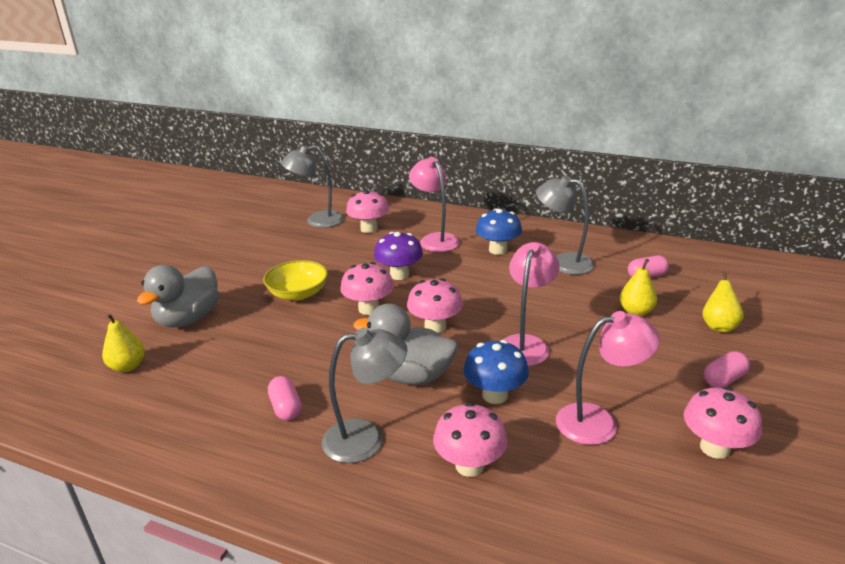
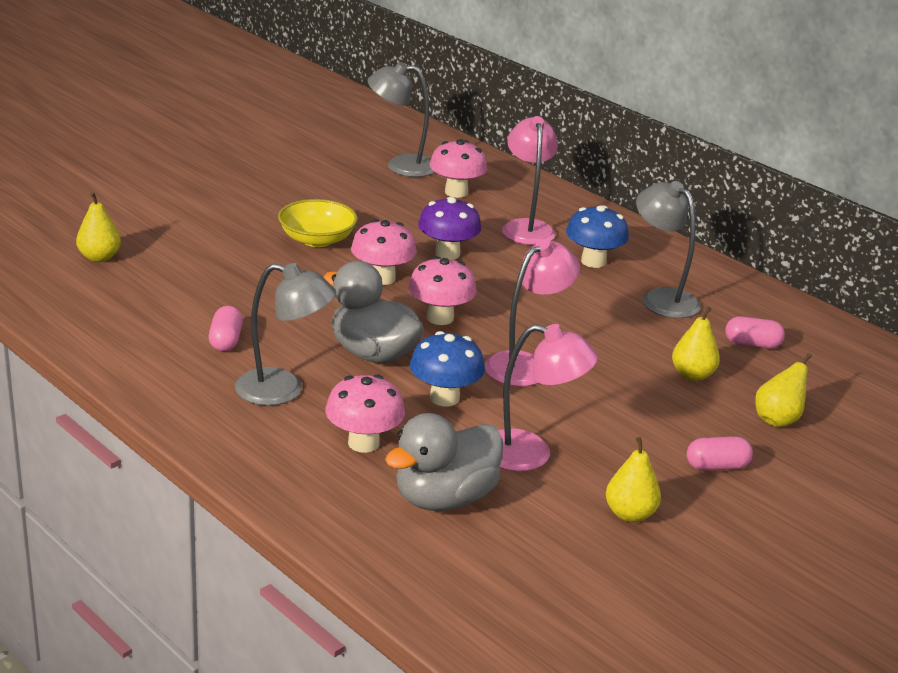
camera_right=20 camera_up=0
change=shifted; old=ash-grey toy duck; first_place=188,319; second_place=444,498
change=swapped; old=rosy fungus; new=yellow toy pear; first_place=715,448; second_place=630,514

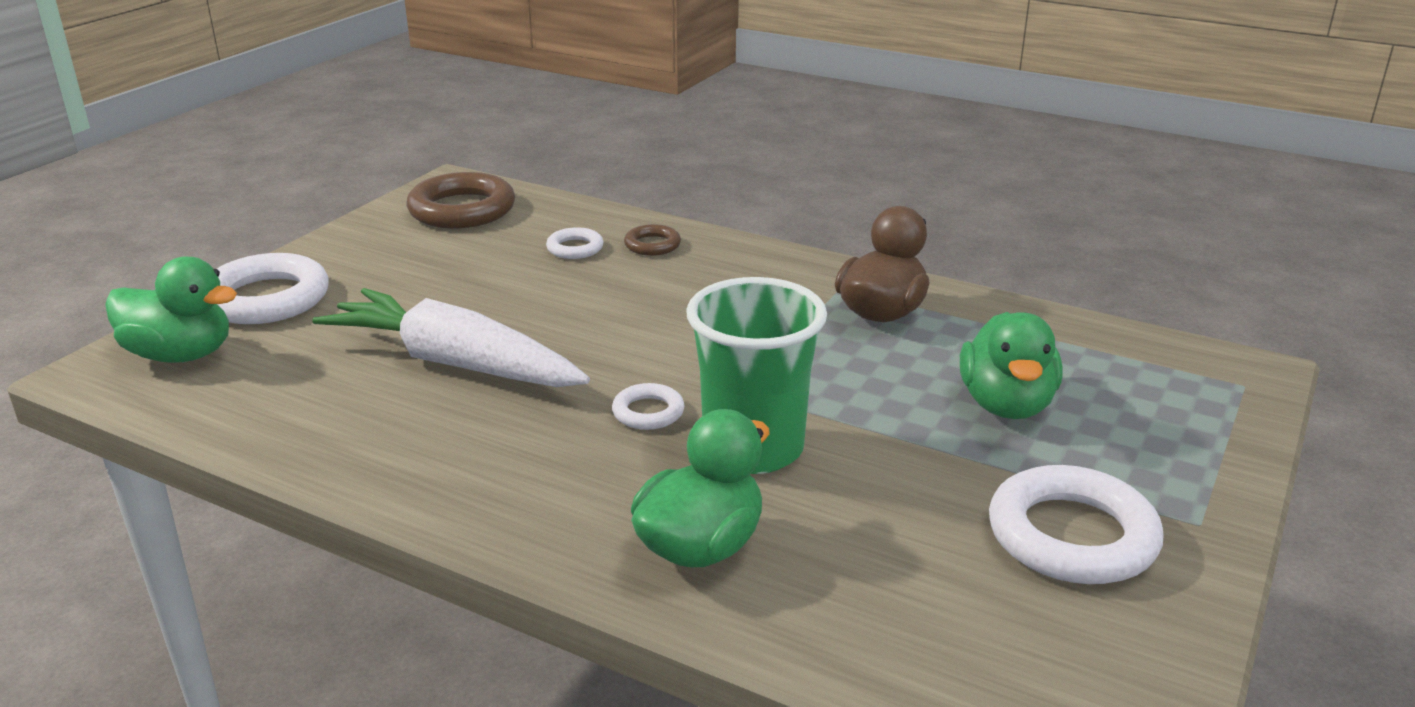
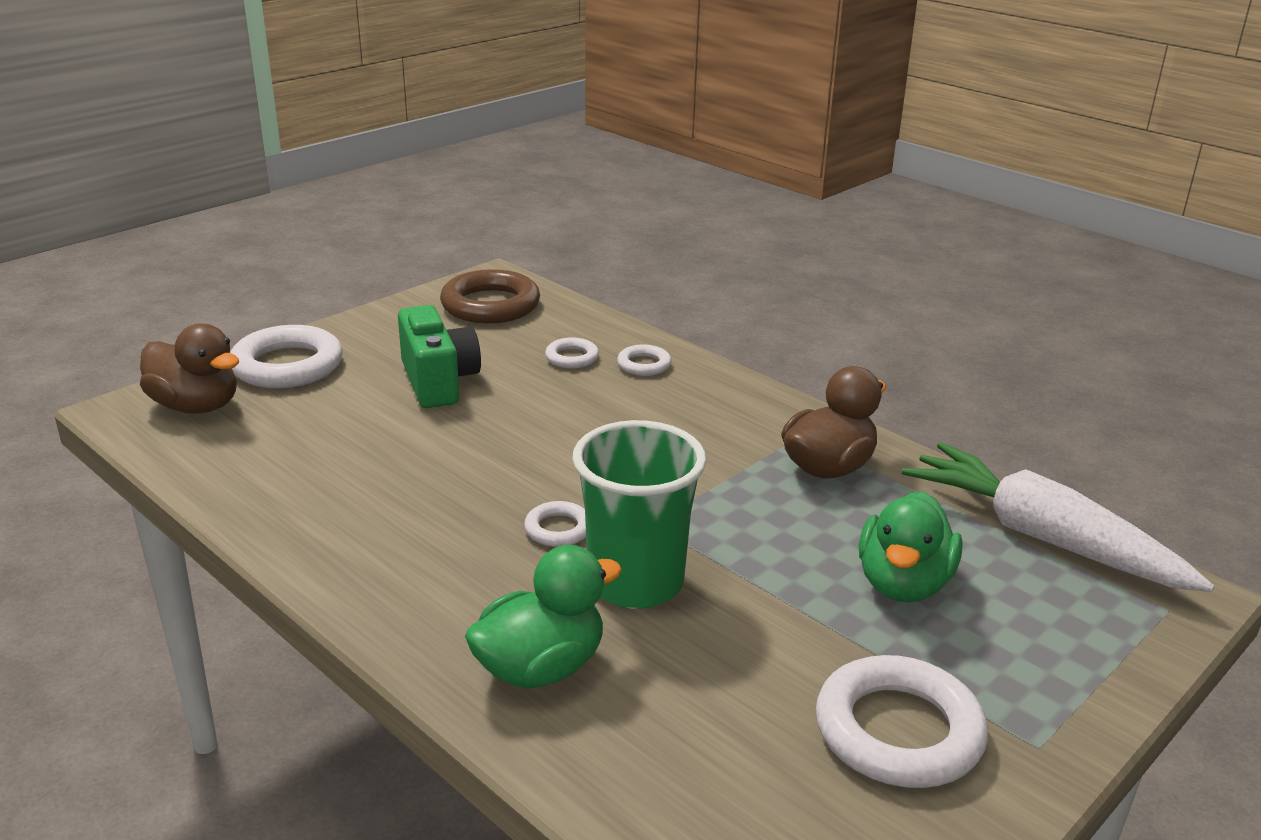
camera_right=15 camera_up=0
change=repainted; old=russet ring; new=pure white ring; first_place=652,245; second_place=644,365
change=repainted; old=green toy duck; new=russet toy duck; first_place=181,355; second_place=196,406
change=shifted; old=pure white toy carrot; first_place=455,363; second_place=1043,538
change=new; new=green photo camera; second_place=438,382

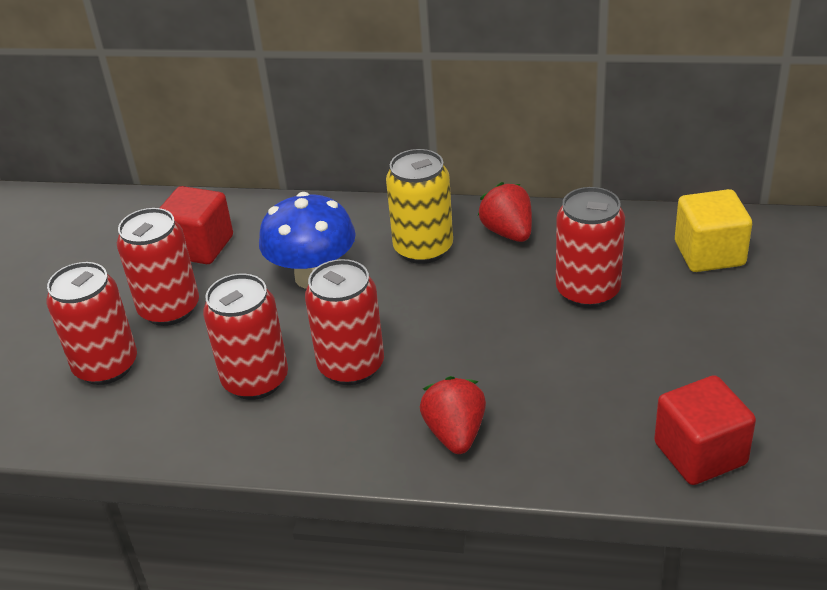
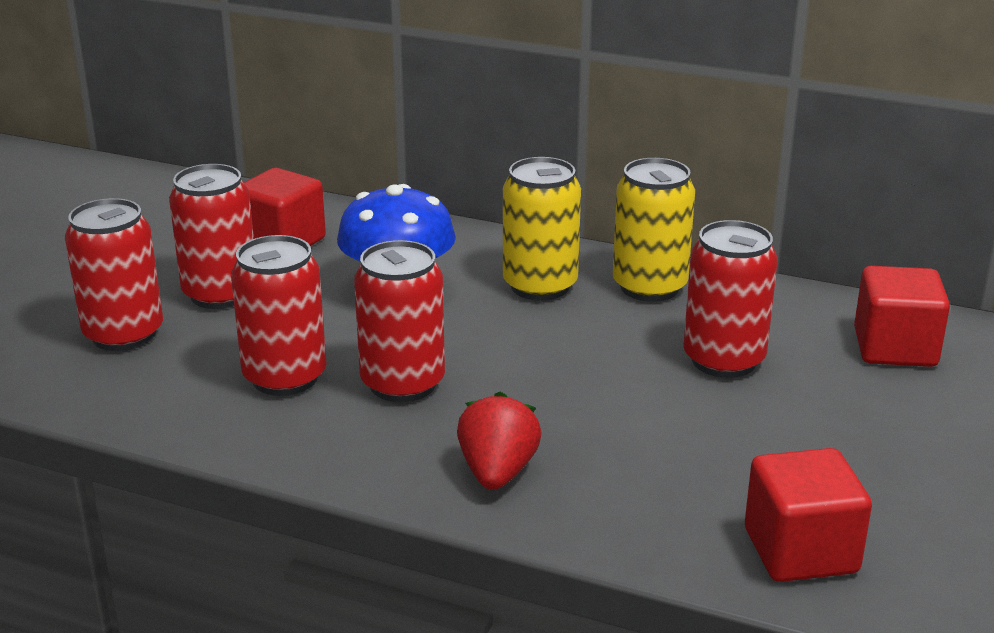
camera_right=10 camera_up=-10
change=swapped; old=red strawberry; new=yellow tin; first_place=508,232; second_place=649,287
change=repainted; old=yellow solid cube; new=red solid cube; first_place=709,253; second_place=895,348

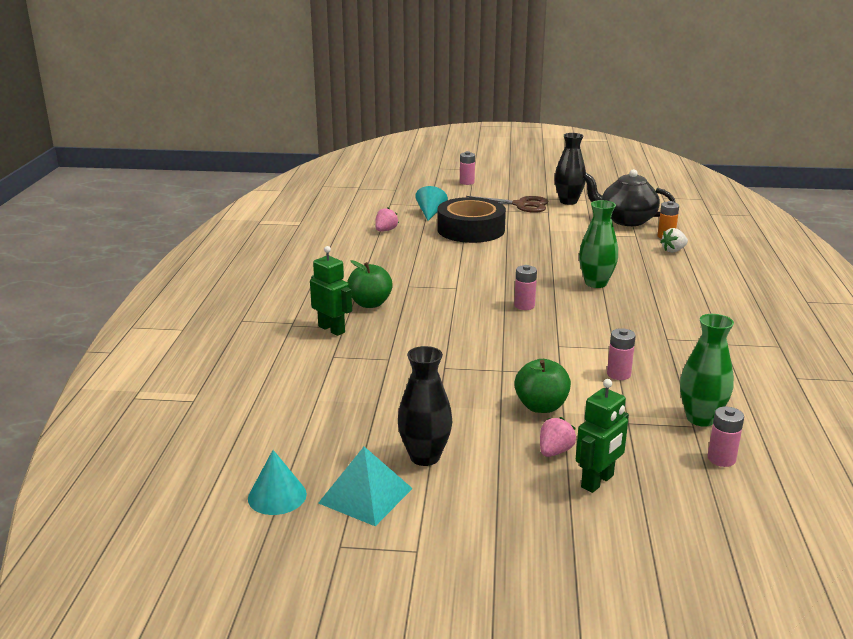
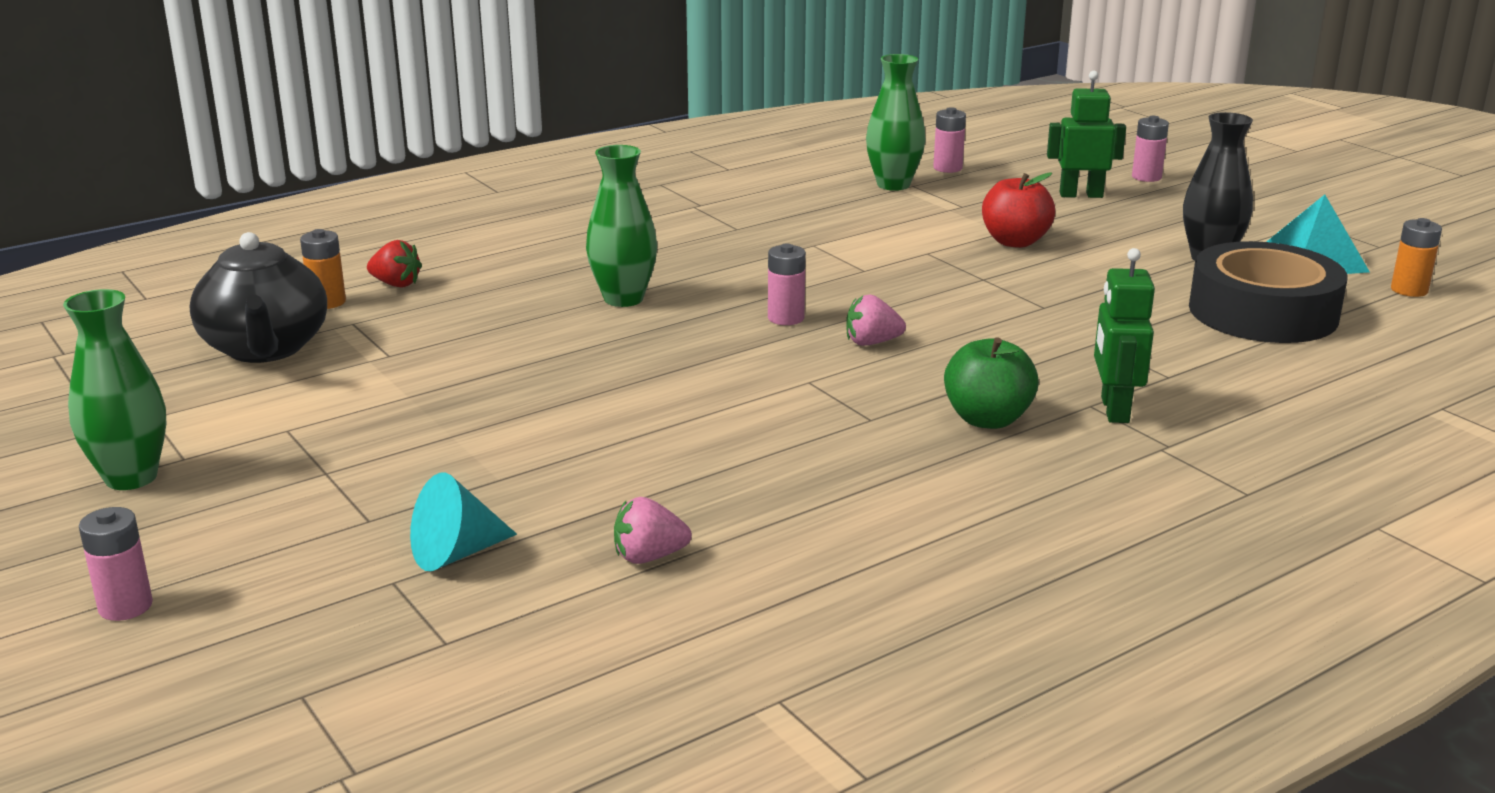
camera_right=-130 camera_up=0
change=gone; old=jet-black vase; first_place=568,201
change=gone; old=russet scissors; first_place=521,205
change=shifted; old=jet-black tape; first_place=471,229; second_place=1263,312
change=repainted; old=pure white strawberry; new=red strawberry; first_place=673,250; second_place=396,284
change=shifted; old=rosy power cell; first_place=618,374; second_place=1146,177
change=repainted; old=green toy apple; new=red toy apple; first_place=541,406; second_place=1015,242
change=shifted; old=rosy strawberry; first_place=555,451; second_place=872,343
change=swapped; old=aqua solid cone; new=orange-coloured power cell; first_place=277,496; second_place=1409,290
change=new; new=green vase; second_place=131,477

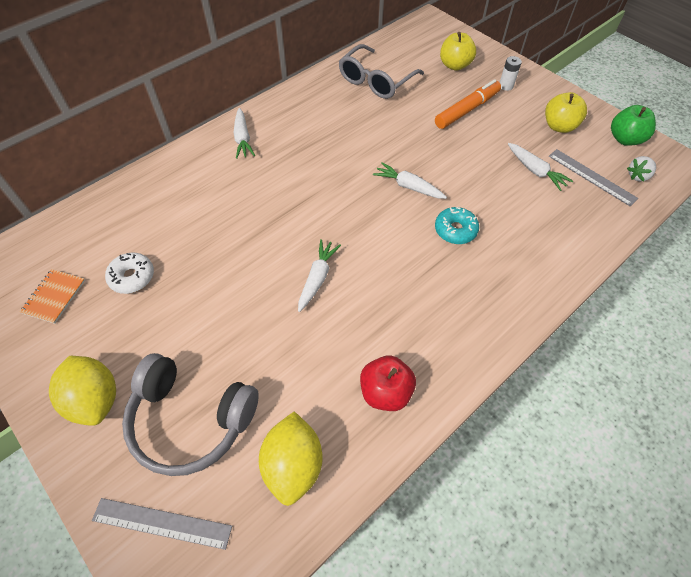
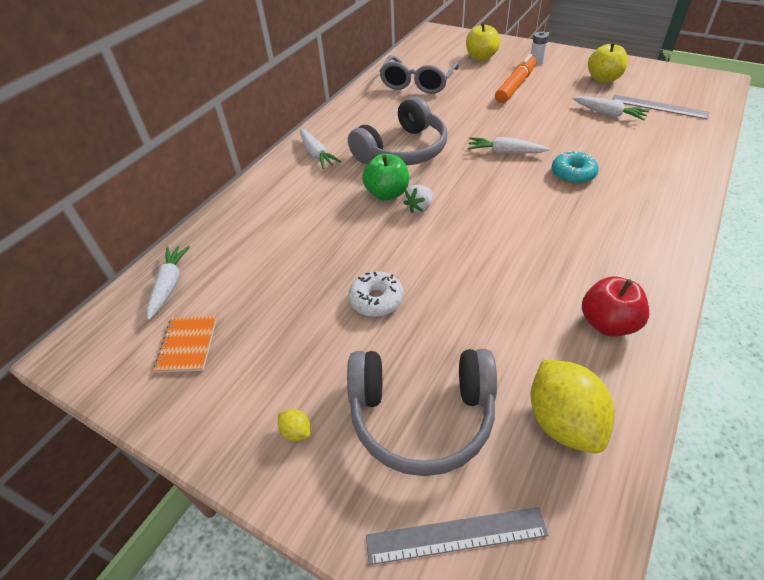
camera_right=-15 camera_up=-10
change=shifted; old=green toy apple; first_place=625,139; second_place=387,193
change=shifted; old=pure white strawberry; first_place=638,176; second_place=419,208
change=shifted; old=pure white toy carrot; first_place=317,278; second_place=169,285
change=shifted; old=pure white glazed donut; first_place=132,277; second_place=376,300
change=scaled; old=yellow citrus fruit; first_place=95,399; second_place=296,431; factor=0.41
change=new; new=ash-grey over-ear headphones; second_place=403,150

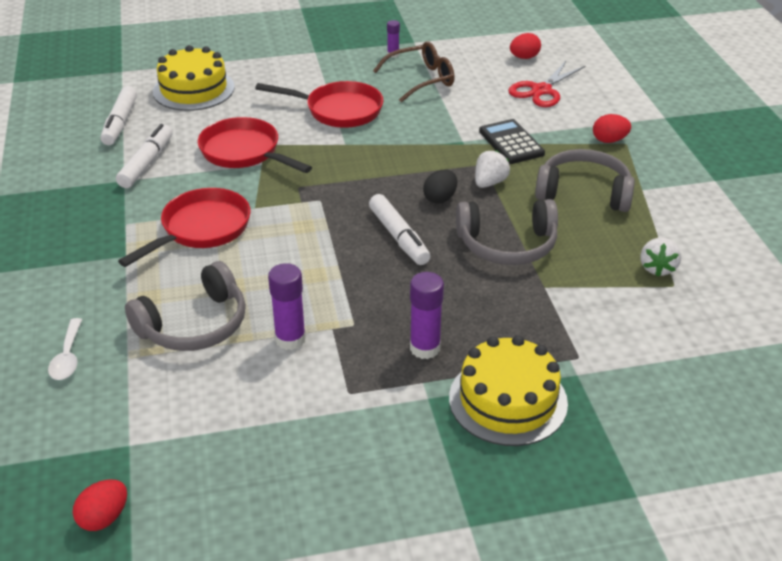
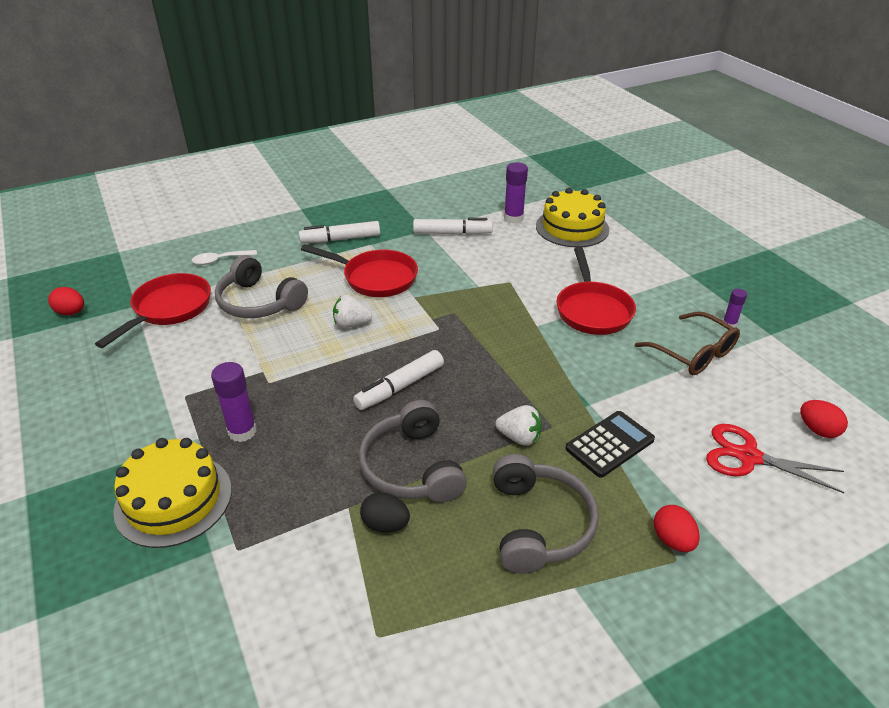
camera_right=75 camera_up=0
change=shifted; old=pure white felt pen; first_place=120,123; second_place=340,239
change=shifted; old=red frying pan; first_place=244,152; second_place=169,309
change=shifted; old=jet-black egg; first_place=440,198; second_place=385,524
change=shifted; old=pure white strawberry; first_place=657,268; second_place=351,324
change=shifted; old=royal purple stick of glue; first_place=290,339; second_place=513,218

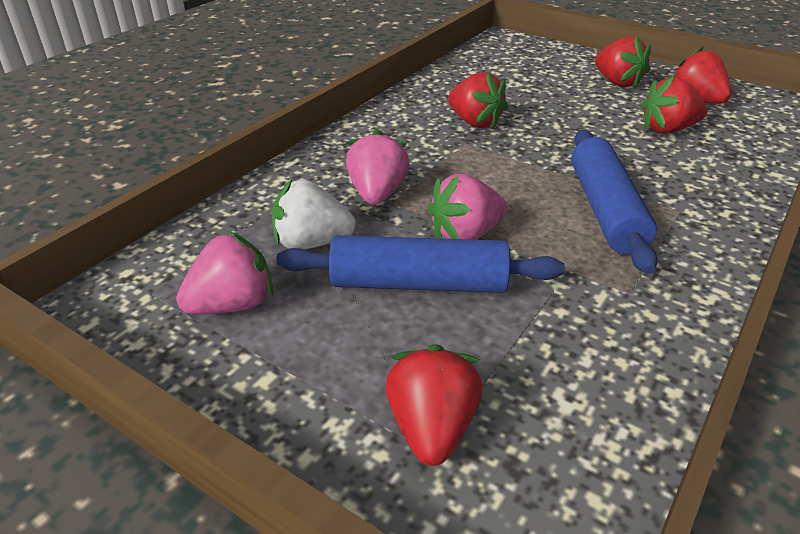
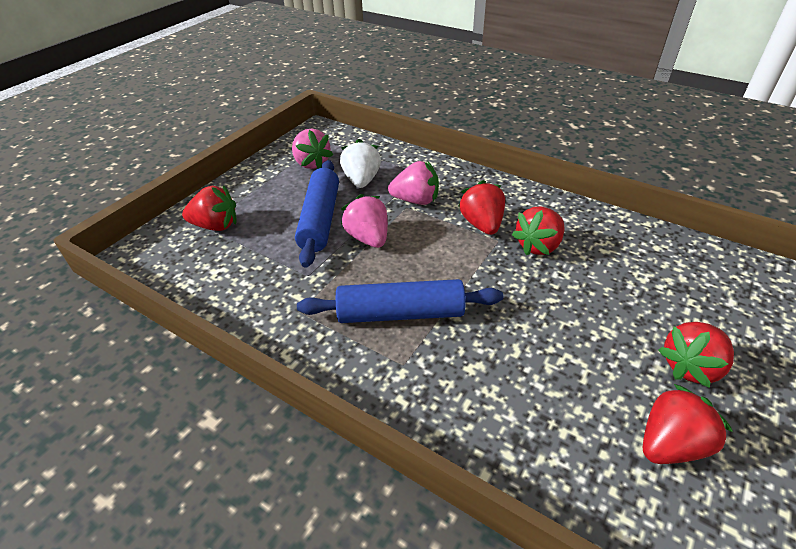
camera_right=90 camera_up=5
change=shifted; old=red strawberry; first_place=668,129; second_place=482,224

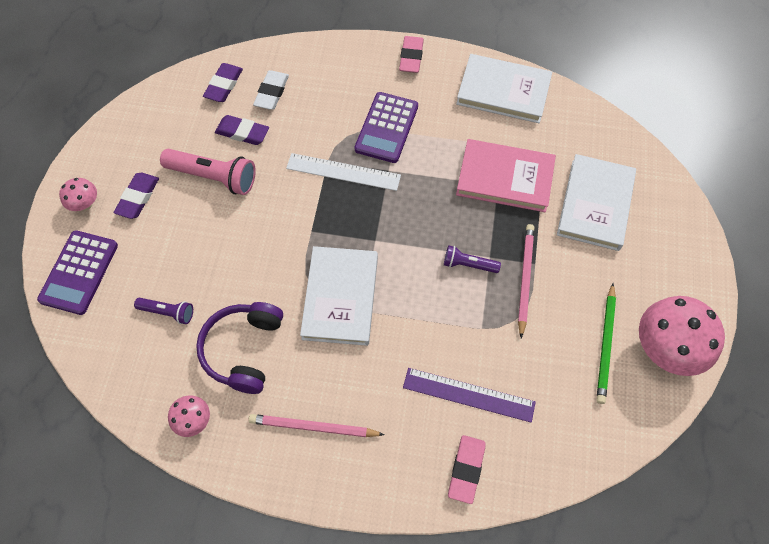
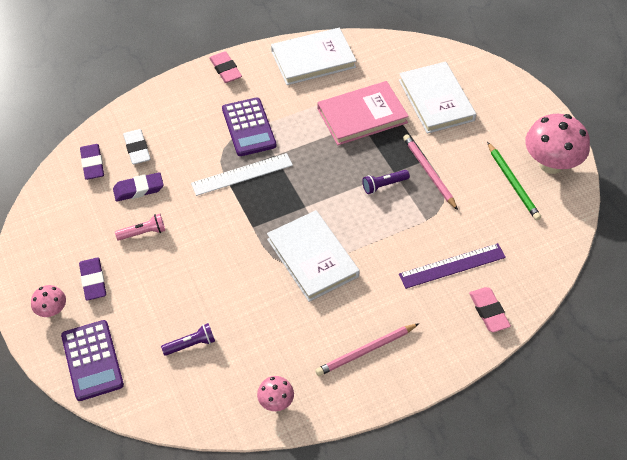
camera_right=-35 camera_up=-10
change=scaled; old=rosy pocket torch; first_place=213,177; second_place=143,233; factor=0.56
change=gone; old=royal purple over-ear headphones; first_place=244,350

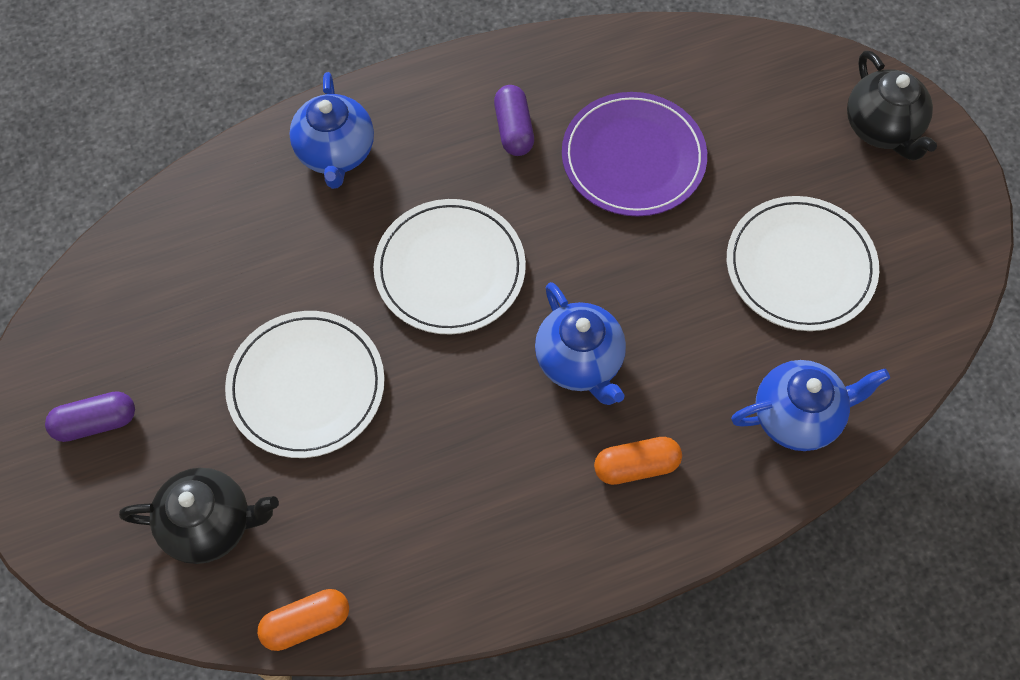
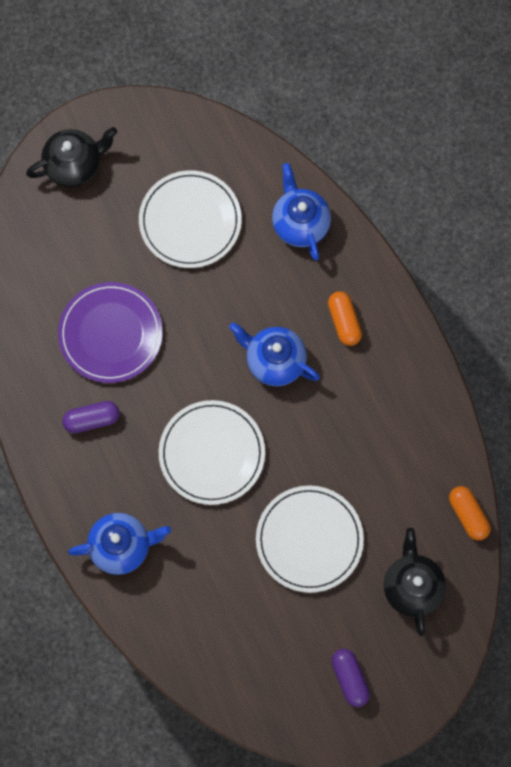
camera_right=-95 camera_up=10
change=rotated; old=royal blue tea pot; first_place=579,362; second_place=274,361; degrees=-120

